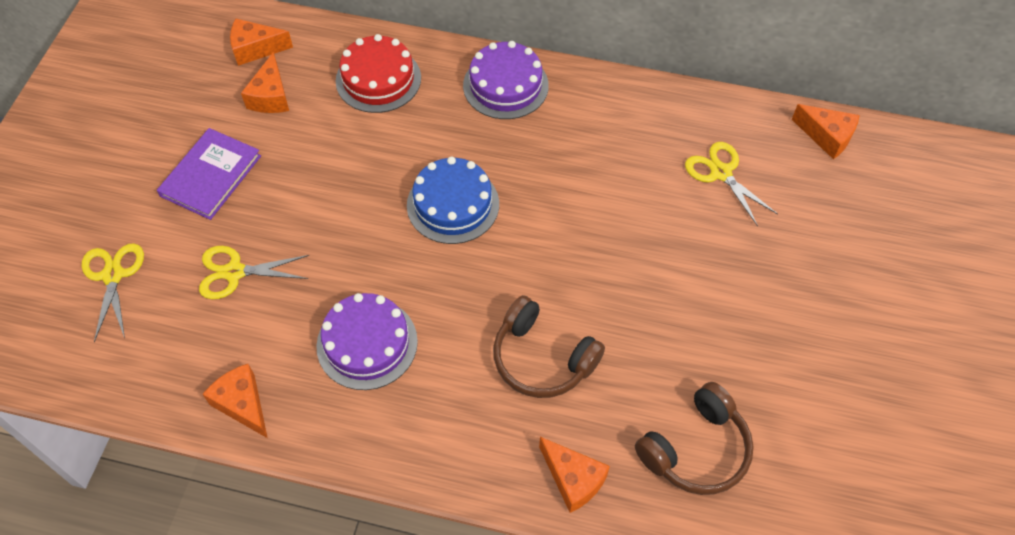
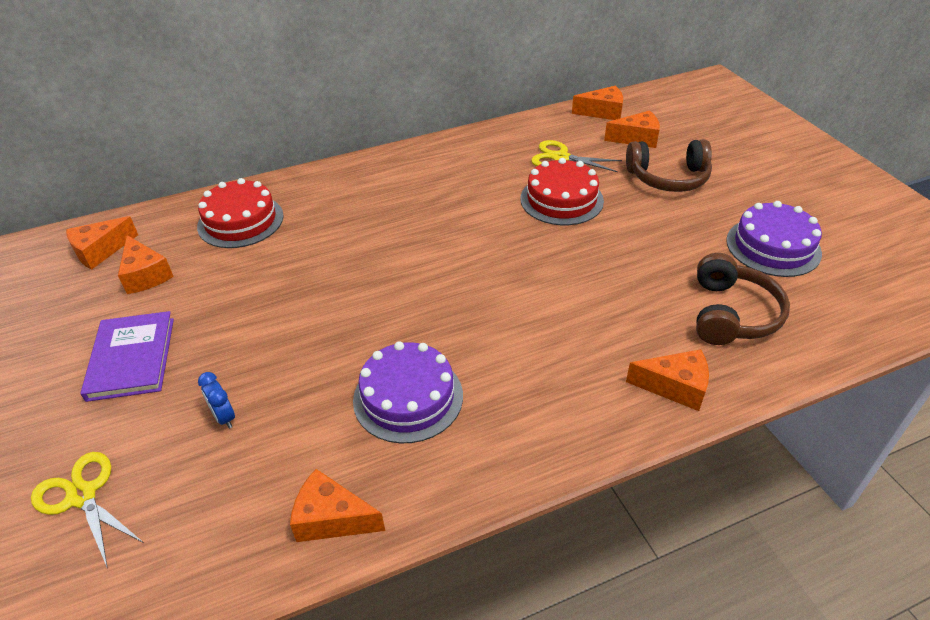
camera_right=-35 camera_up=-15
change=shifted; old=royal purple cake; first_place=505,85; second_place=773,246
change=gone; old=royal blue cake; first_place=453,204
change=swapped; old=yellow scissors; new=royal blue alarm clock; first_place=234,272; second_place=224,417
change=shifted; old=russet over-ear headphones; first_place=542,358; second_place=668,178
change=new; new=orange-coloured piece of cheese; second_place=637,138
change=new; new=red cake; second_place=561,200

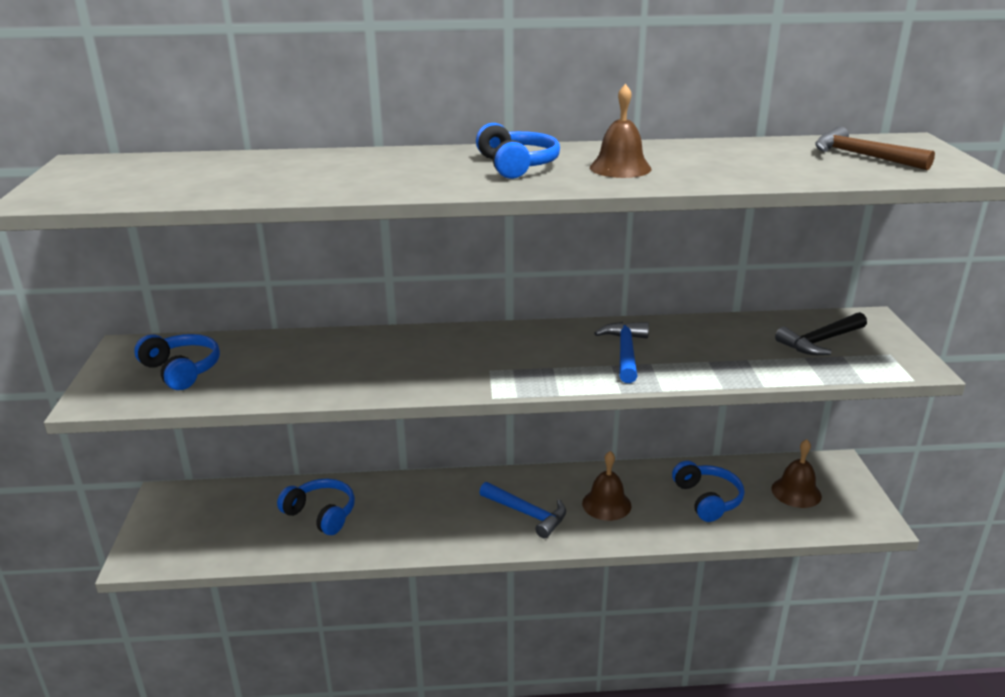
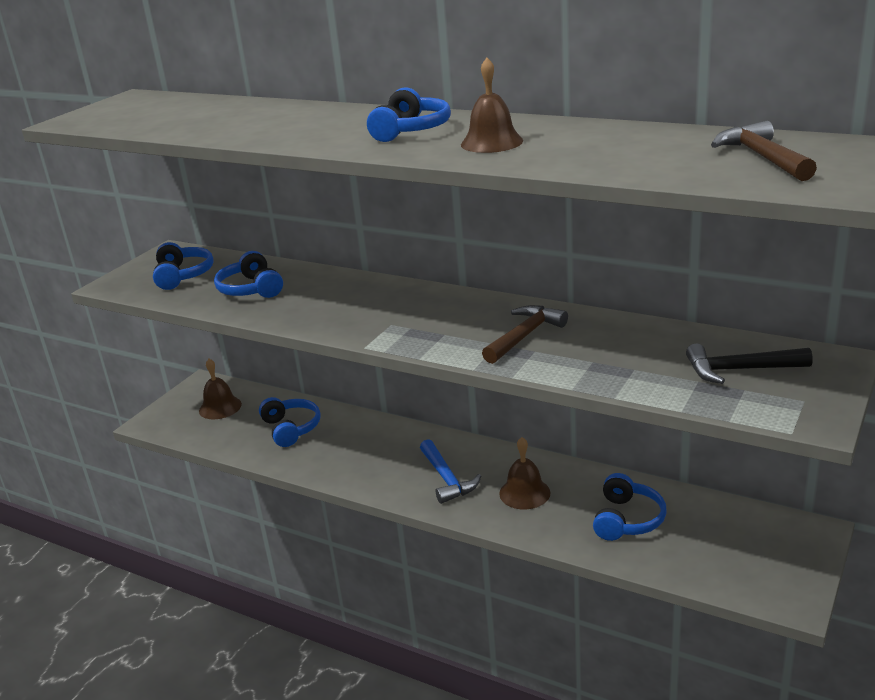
camera_right=35 camera_up=0
change=repainted; old=royal blue carpenter's hammer; new=russet carpenter's hammer; first_place=625,352; second_place=524,336
change=shifted; old=russet school bell; first_place=796,492; second_place=220,407
change=new; new=royal blue over-ear headphones; second_place=251,289

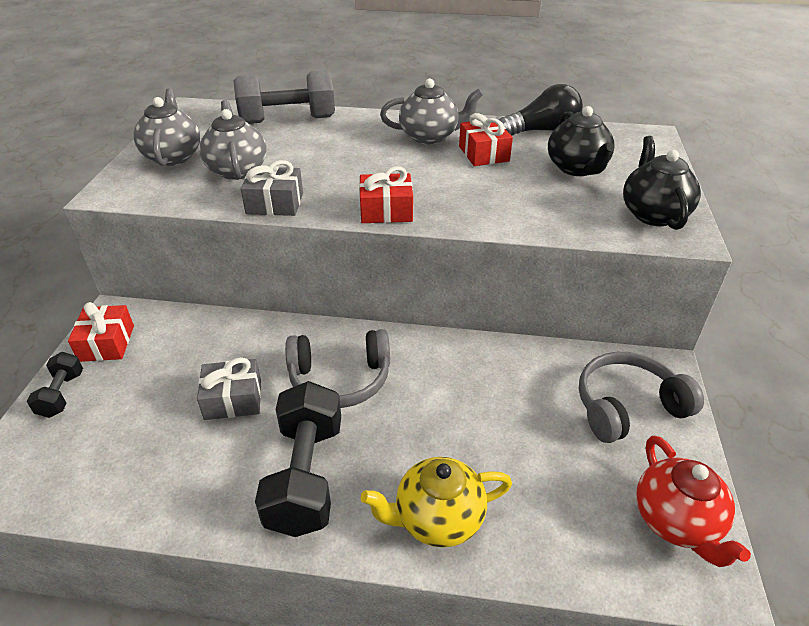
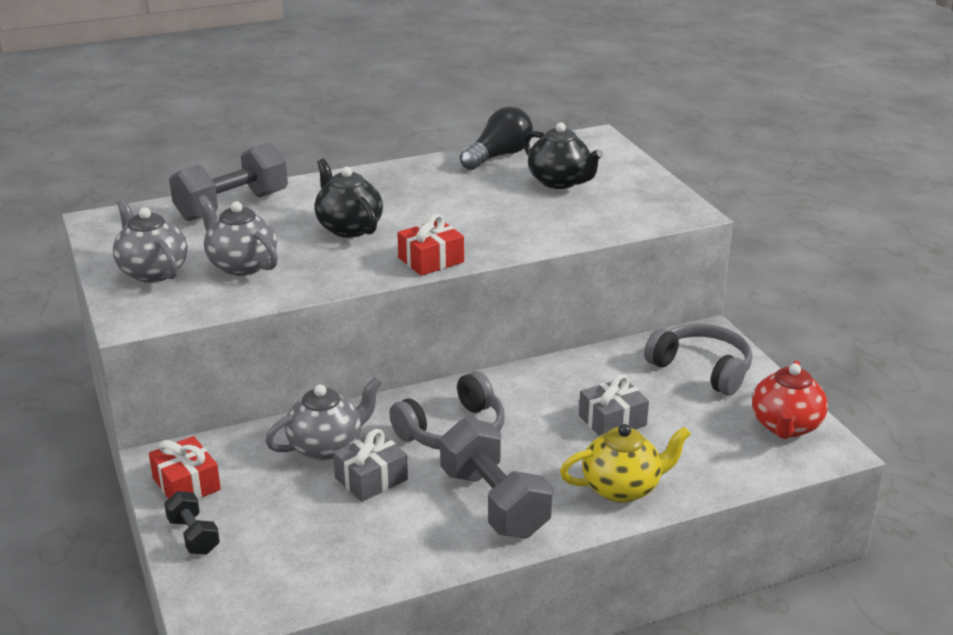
camera_right=-30 camera_up=-10
change=shifted; old=ash-grey tea pot; first_place=430,137; second_place=326,446
change=gone; old=red gift; first_place=484,154
change=shifted; old=jet-black tea pot; first_place=653,214; second_place=349,228
change=shifted; old=ash-grey gift; first_place=275,203; second_place=612,420
change=rotated; old=ash-grey over-ear headphones; first_place=627,406; second_place=702,369; degrees=90
change=repainted; old=jet-black dumbbell; new=ash-grey dumbbell; first_place=305,476; second_place=494,503
change=rotated; old=red tea pot; first_place=676,521; second_place=785,426; degrees=60
change=rotated; old=yellow tea pot; first_place=437,518; second_place=622,488; degrees=-150

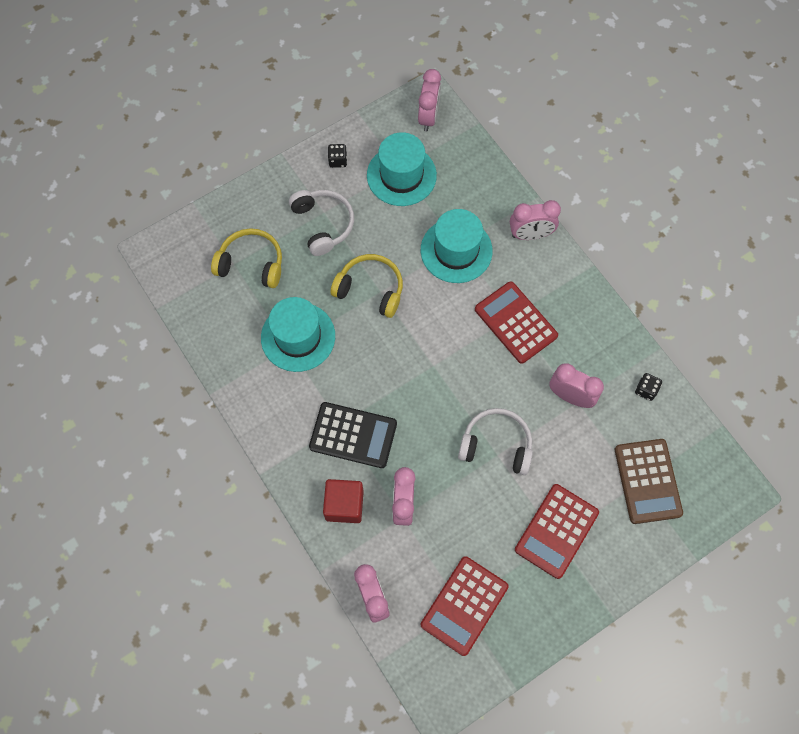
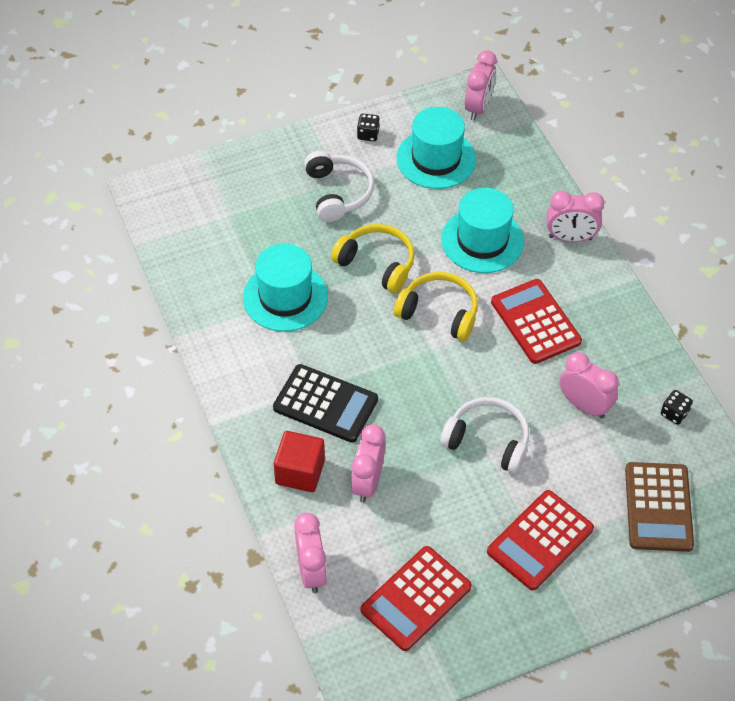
camera_right=10 camera_up=-15
change=shifted; old=yellow over-ear headphones; first_place=251,264; second_place=439,313

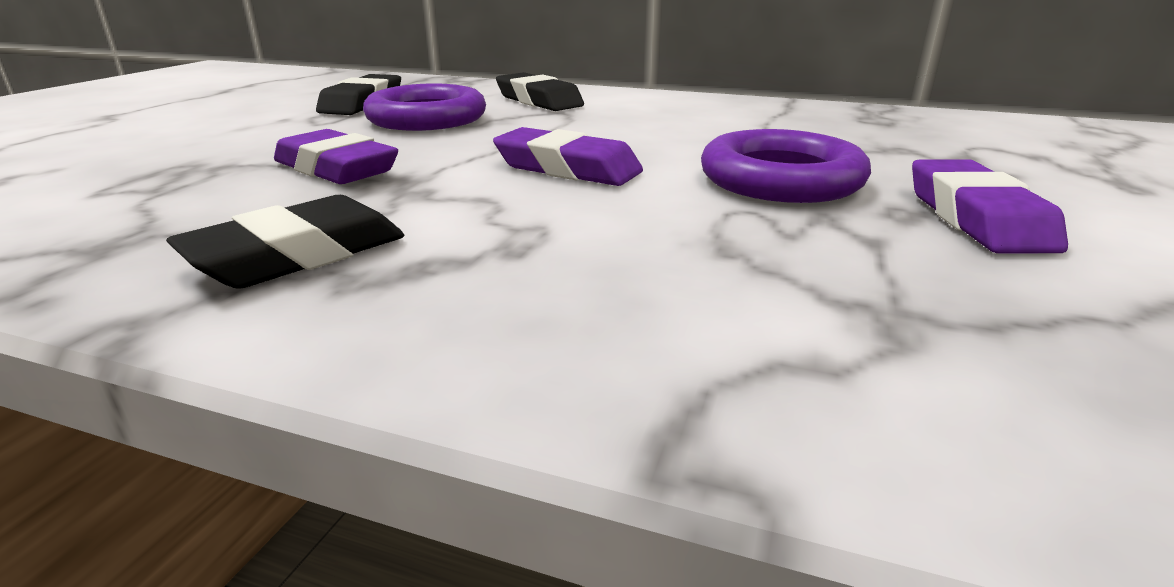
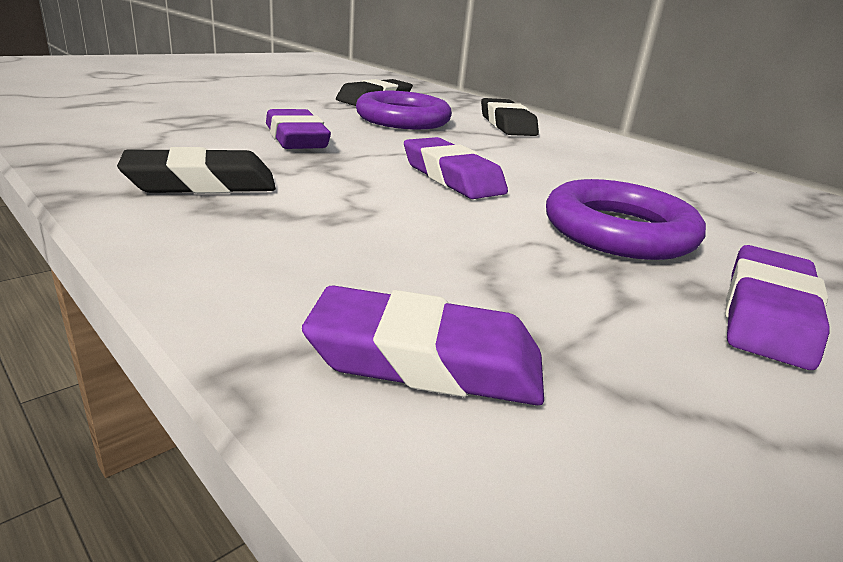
camera_right=25 camera_up=0
change=new; new=royal purple eraser; second_place=426,360

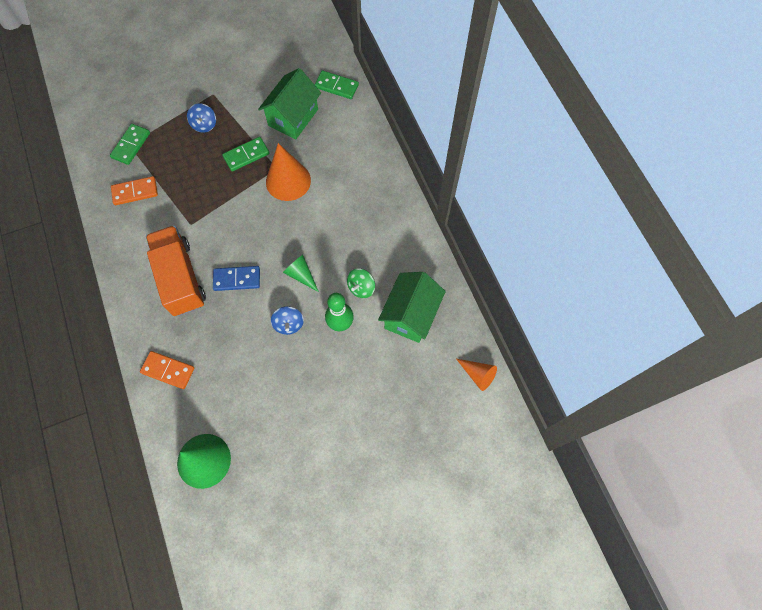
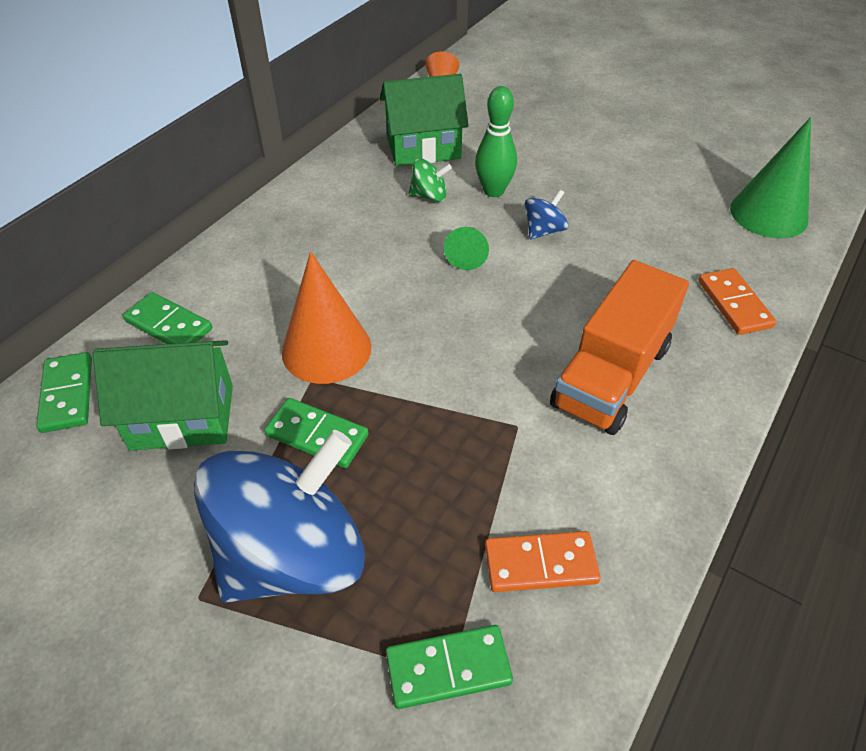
camera_right=-125 camera_up=-20
change=scaled; old=royal blue spinning top; first_place=204,125; second_place=293,554; factor=2.5
change=rotated; old=orange-coloured domino piece; first_place=135,192; second_place=540,564; degrees=-45
change=gone; old=royal blue domino piece; first_place=237,279
change=new; new=green domino piece; second_place=168,325

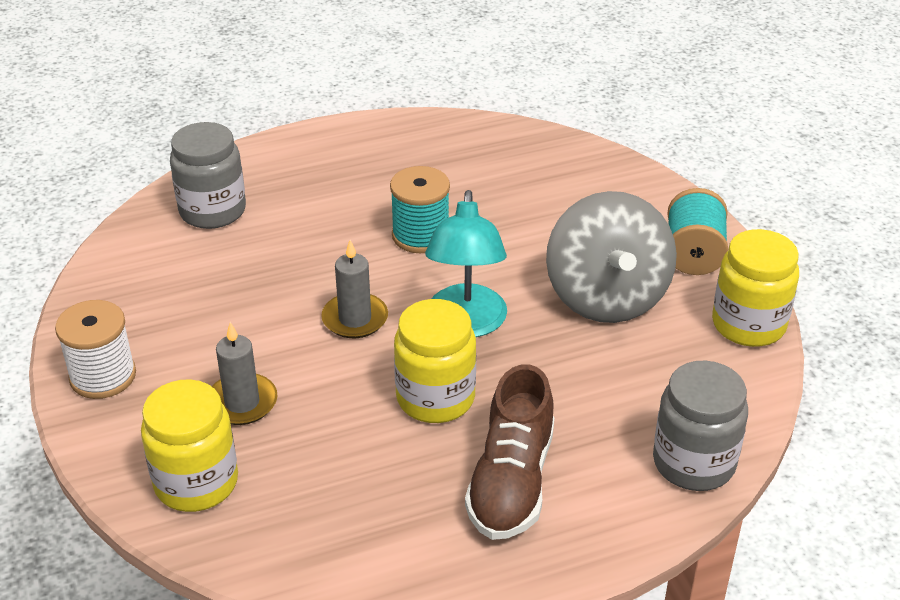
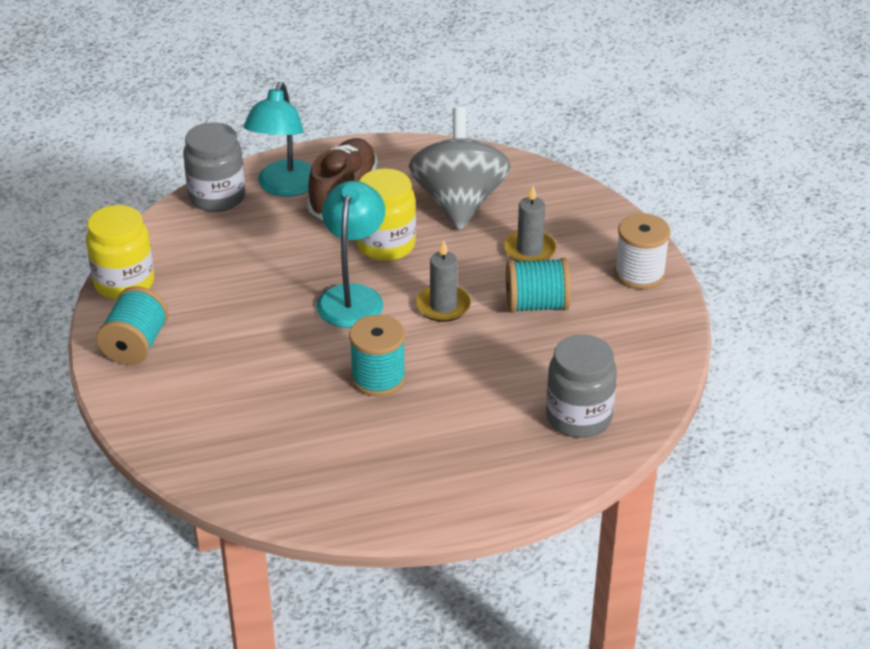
camera_right=-175 camera_up=0
change=shifted; old=ash-grey spinning top; first_place=606,297; second_place=459,202
change=gone; old=yellow jar; first_place=196,483
change=new; new=aqua reading lamp; second_place=284,187
change=new; new=aqua reel of thread; second_place=536,305

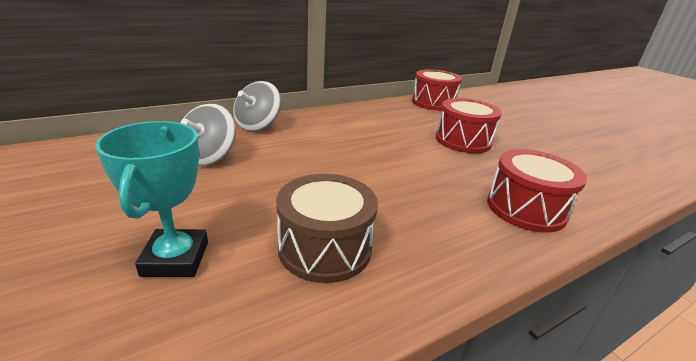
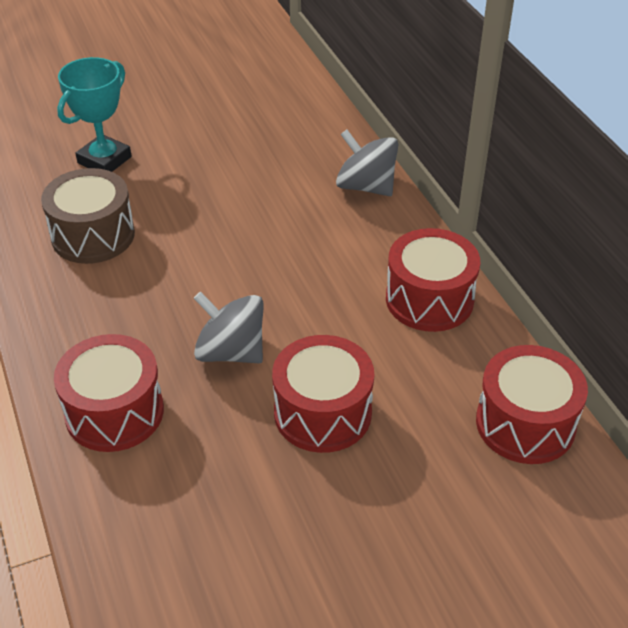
camera_right=100 camera_up=15
change=shifted; old=ash-grey spinning top; first_place=209,157; second_place=231,351
change=rotated; old=aqua award cup; first_place=175,258; second_place=104,160; degrees=-60
change=new; new=red drum; second_place=429,299

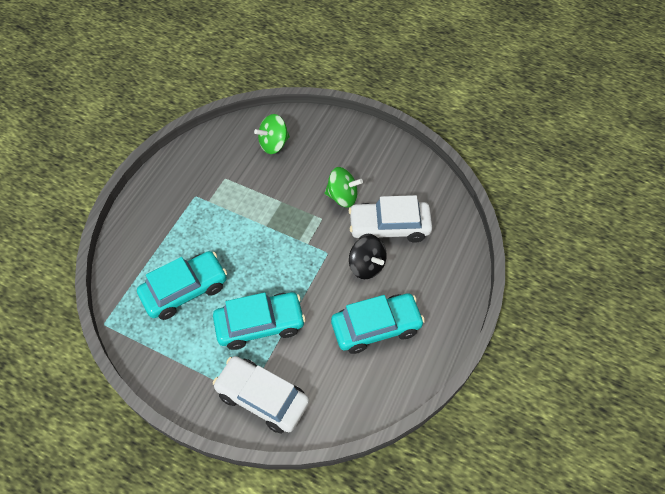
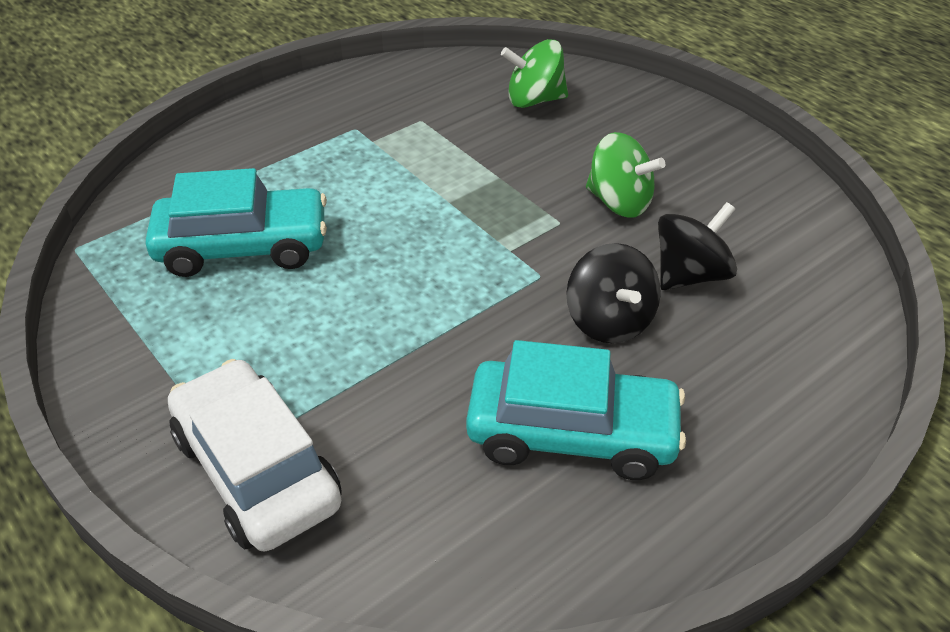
camera_right=25 camera_up=-15
change=swapped; old=pure white toy car; new=jet-black spinning top; first_place=389,227; second_place=690,275
change=gone; old=aqua toy car; first_place=260,324

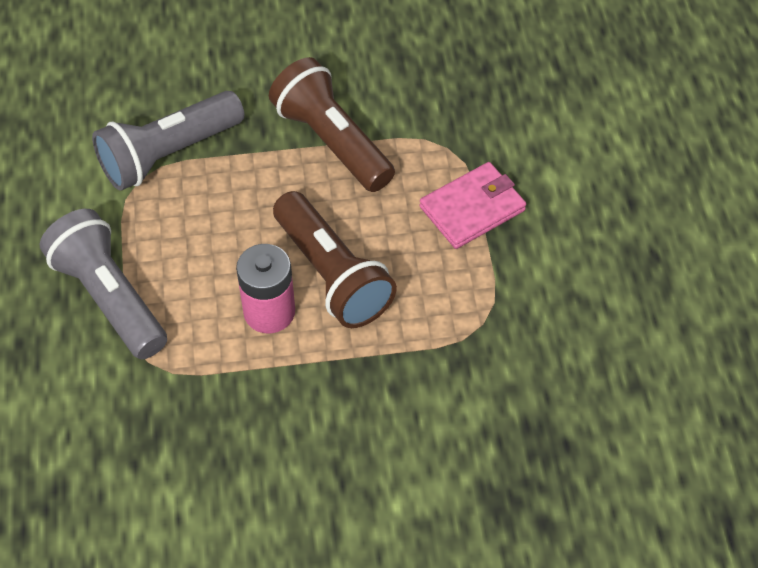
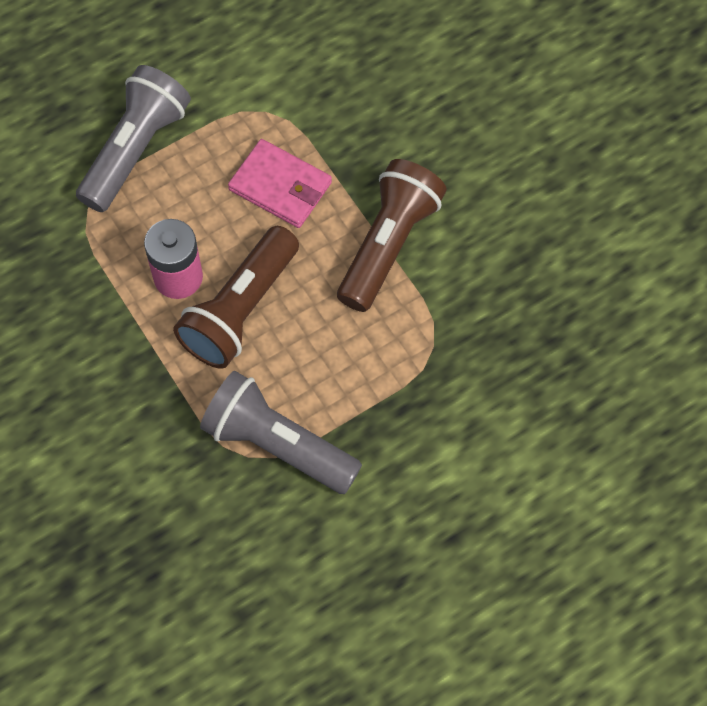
camera_right=65 camera_up=10
change=shifted; old=ash-grey pocket torch; first_place=168,154; second_place=278,444
change=shifted; old=rosy billfold; first_place=472,208; second_place=280,186

